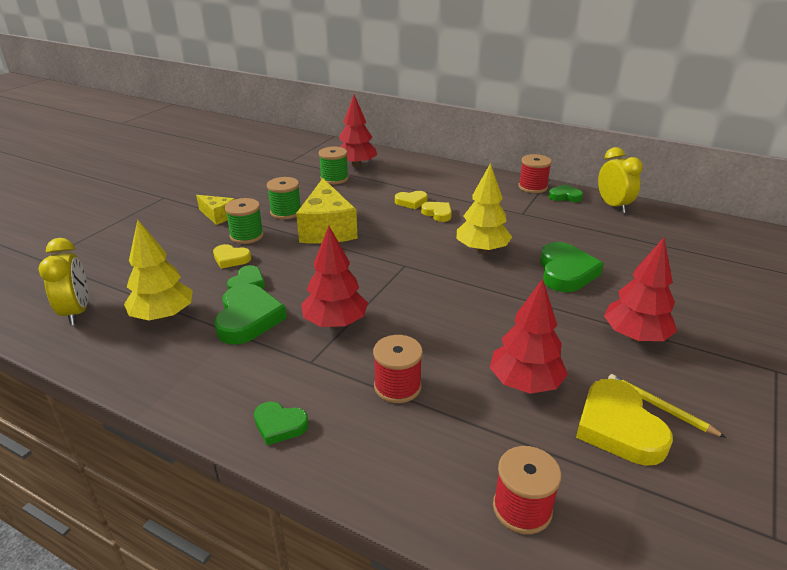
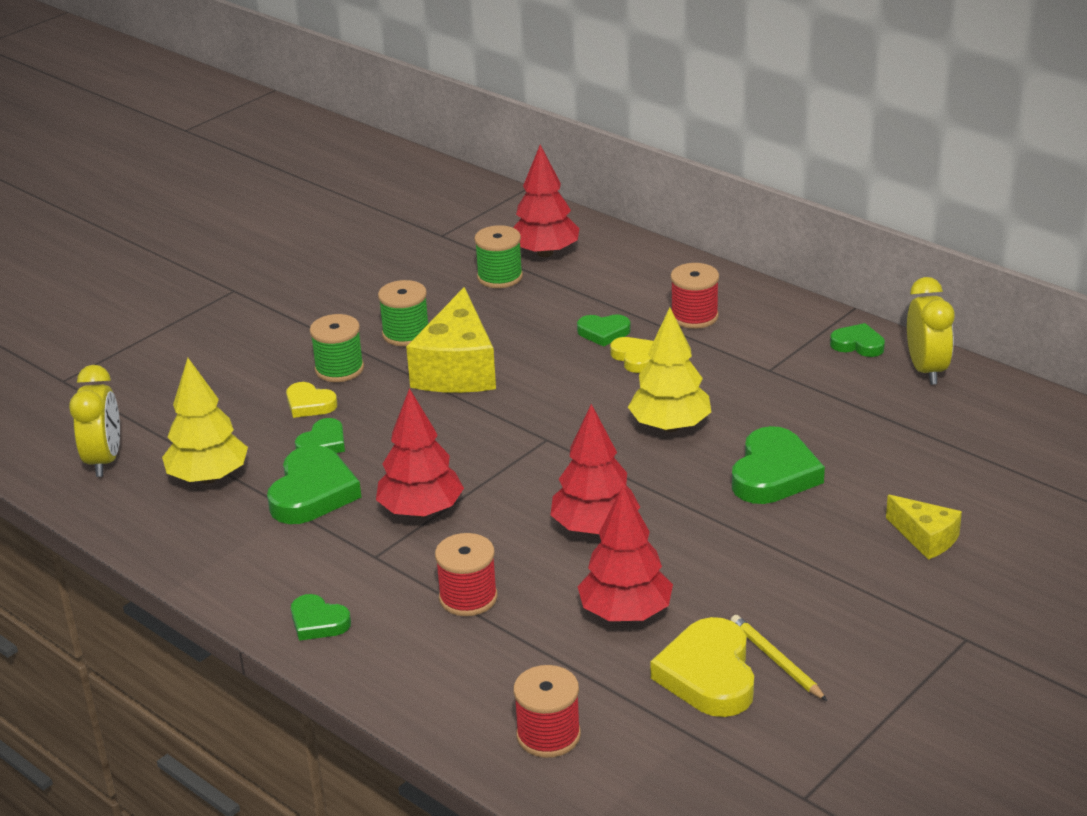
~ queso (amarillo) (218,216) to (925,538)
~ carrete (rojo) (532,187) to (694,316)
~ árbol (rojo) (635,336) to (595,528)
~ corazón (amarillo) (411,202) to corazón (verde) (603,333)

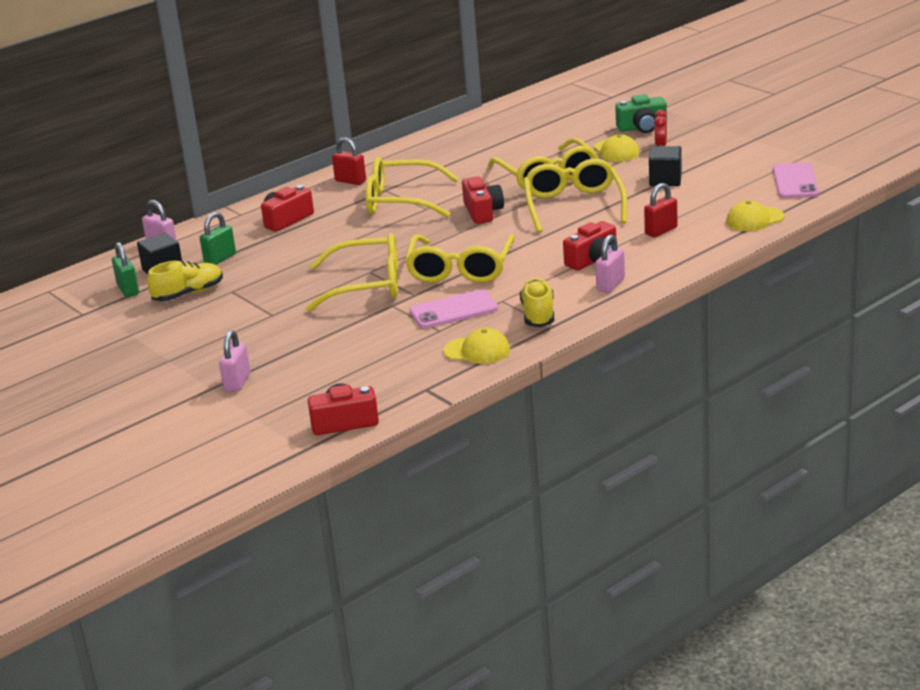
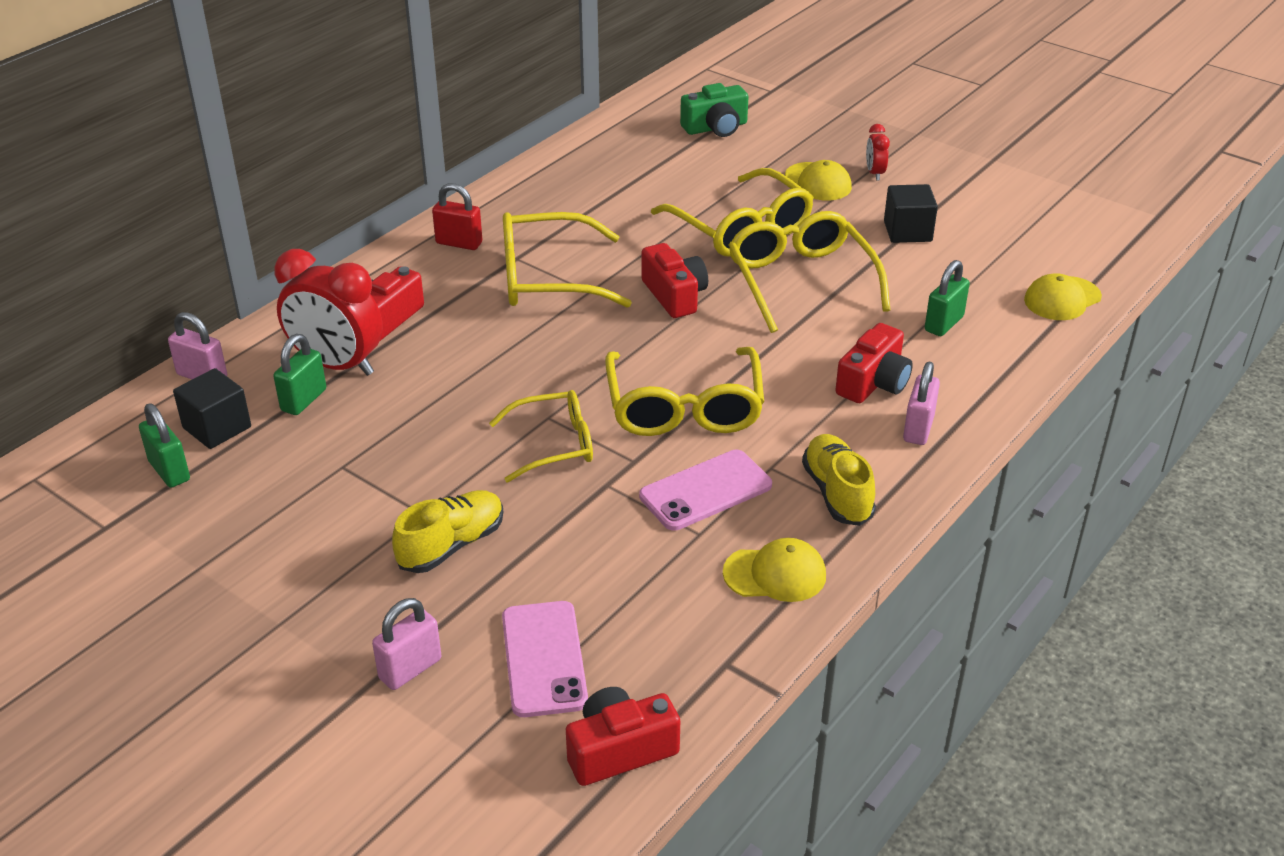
+ despertador (rojo) (337,365)
~ zapato (amarillo) (188,294) to (451,545)
~ cámara (verde) (642,127) to (716,128)
~ móvil (rosa) (795,181) to (544,659)
~ candado (rojo) (661,231) to candado (verde) (944,324)
~ candado (rosa) (237,383) = (410,669) 45 degrees clockwise
~ gafas (amarillo) (368,285) = (555,444) x0.64

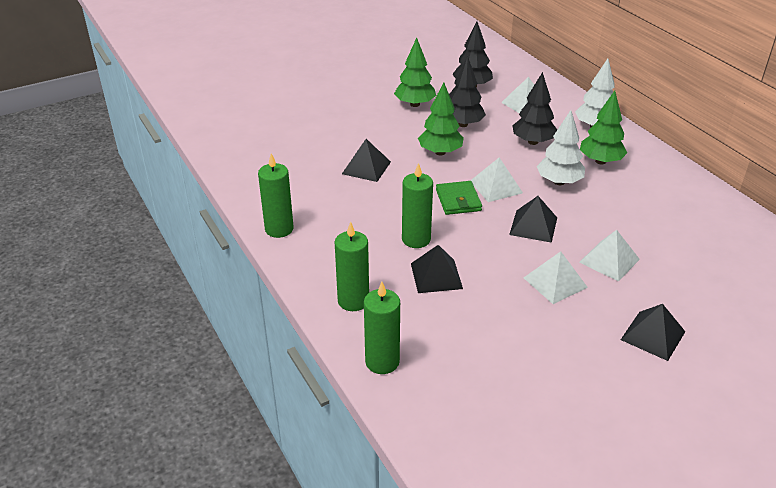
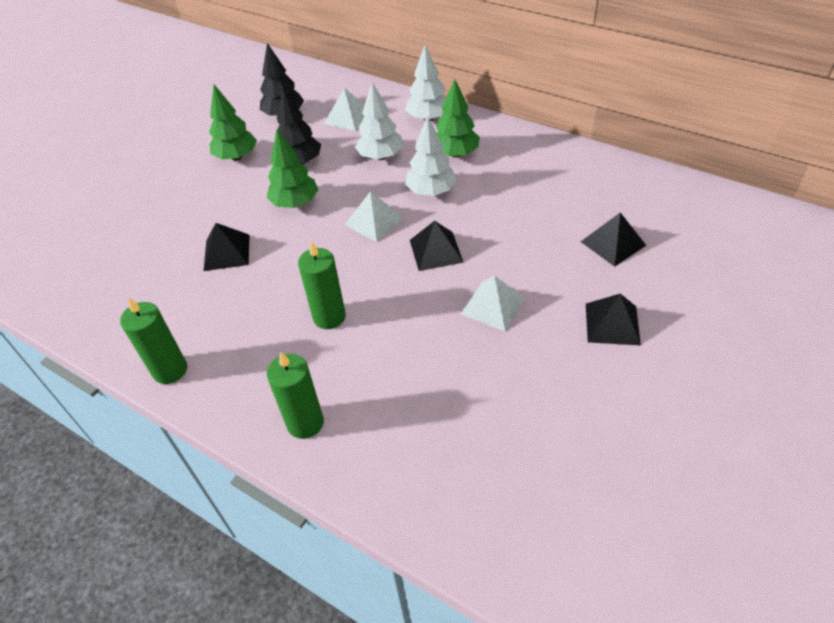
- vela (verde) (382,362)
- cartera (verde) (458,200)
- pirámide (blanco) (609,260)
~ pirámide (negro) (436,275) to (613,243)
~ árbol (negro) (533,142) to árbol (blanco) (380,156)

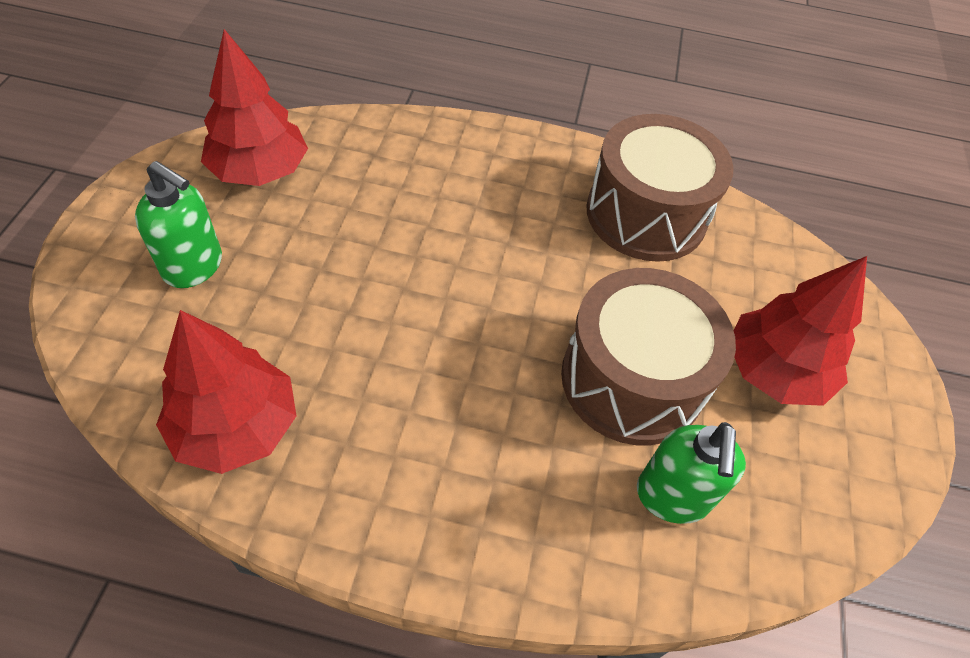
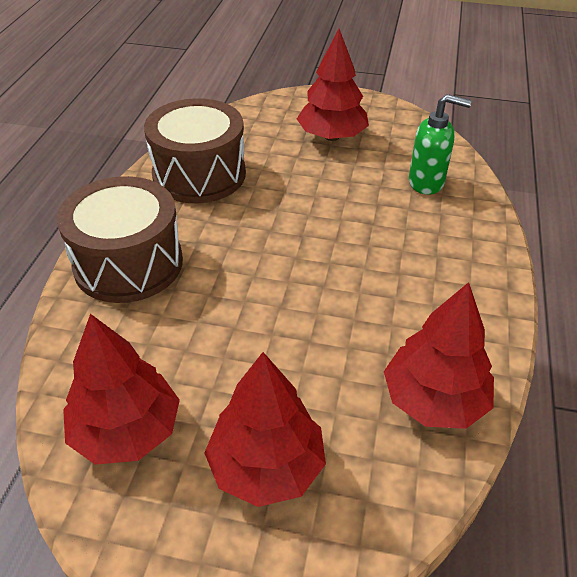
~ tambor (marrón) (632,380) to (128,263)
~ dispensador de jabón (verde) (194,267) to árbol (rojo) (266,466)

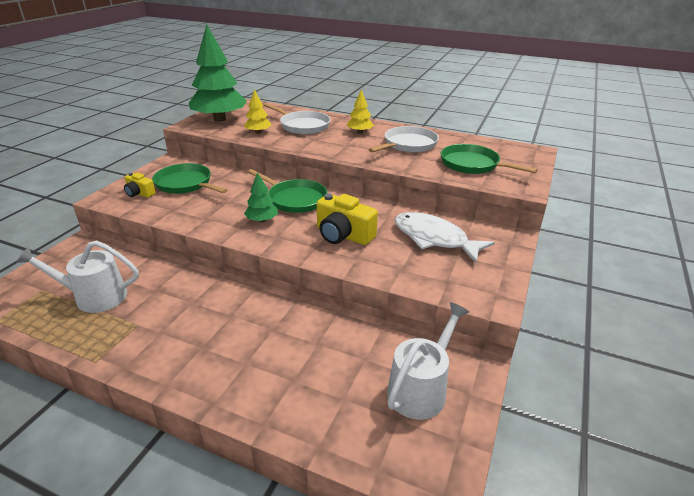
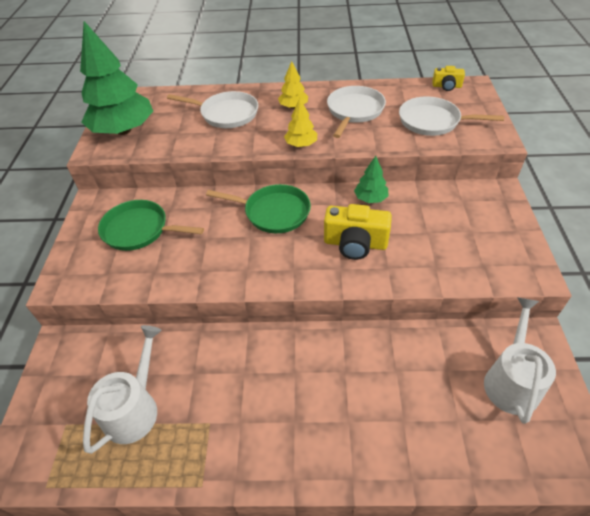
- pez (blanco) (434,239)
~ cámara (amarillo) (139,193) to (446,86)
~ árbol (amarillo) (258,132) to (301,144)
~ árbol (verde) (262,220) to (370,198)
~ sartén (verde) (472,164) to sartén (blanco) (432,121)
~ regadera (blanco) (94,297) = (134,408) 135 degrees clockwise

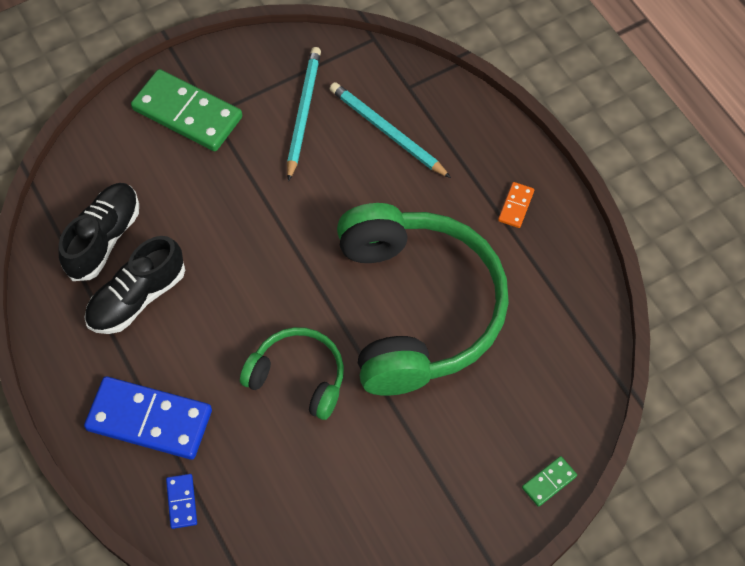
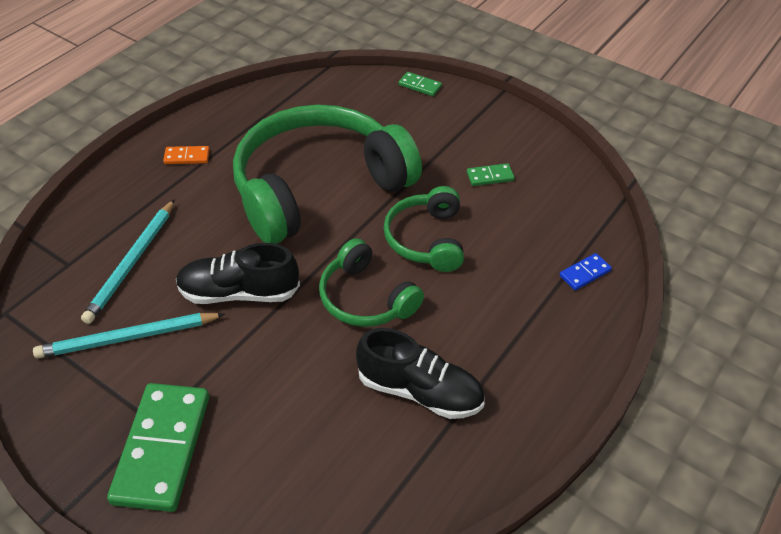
- ficha de dominó (azul) (149,420)
+ auriculares (verde) (365,298)
+ ficha de dominó (verde) (490,176)
~ zapato (negro) (104,239) to (239,293)

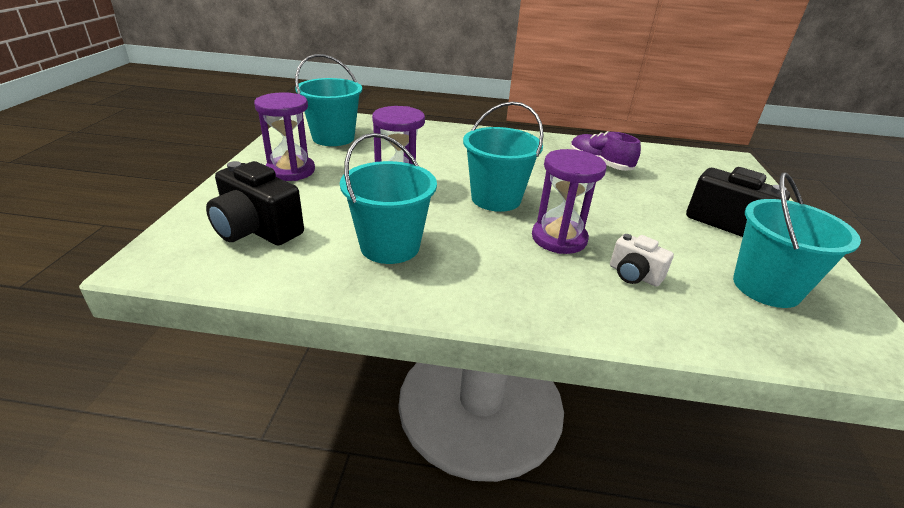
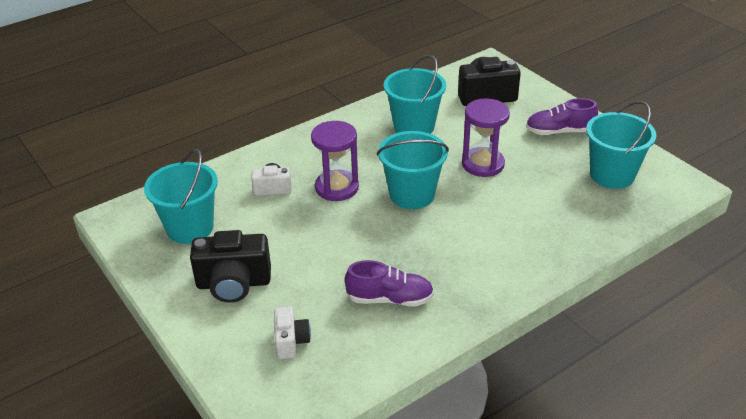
+ cámara (blanco) (291,342)
~ reloj de arena (morado) (291,171) to zapato (morado) (559,132)

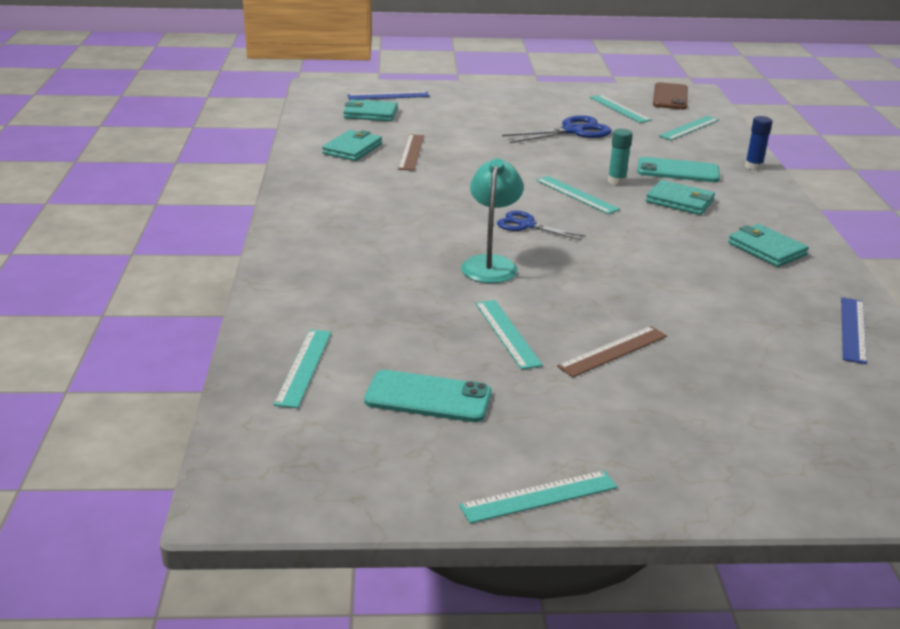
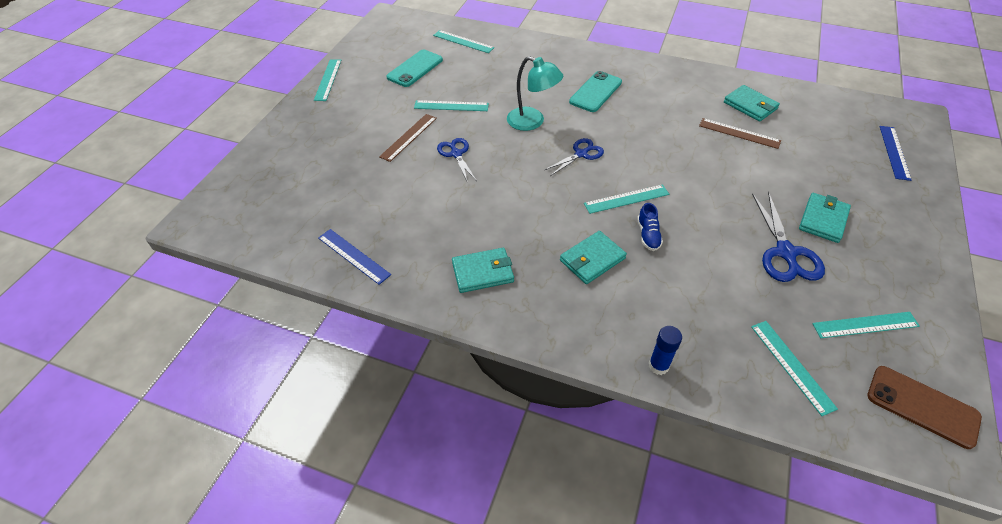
+ tijeras (azul) (456,154)
~ cartera (turquesa) (370,114) to (823,219)
~ móvil (turquesa) (678,171) to (595,92)
~ barra de pegamento (turquesa) (616,181) to zapato (azul) (648,235)
~ regla (marrón) (613,351) = (409,137) 45 degrees clockwise

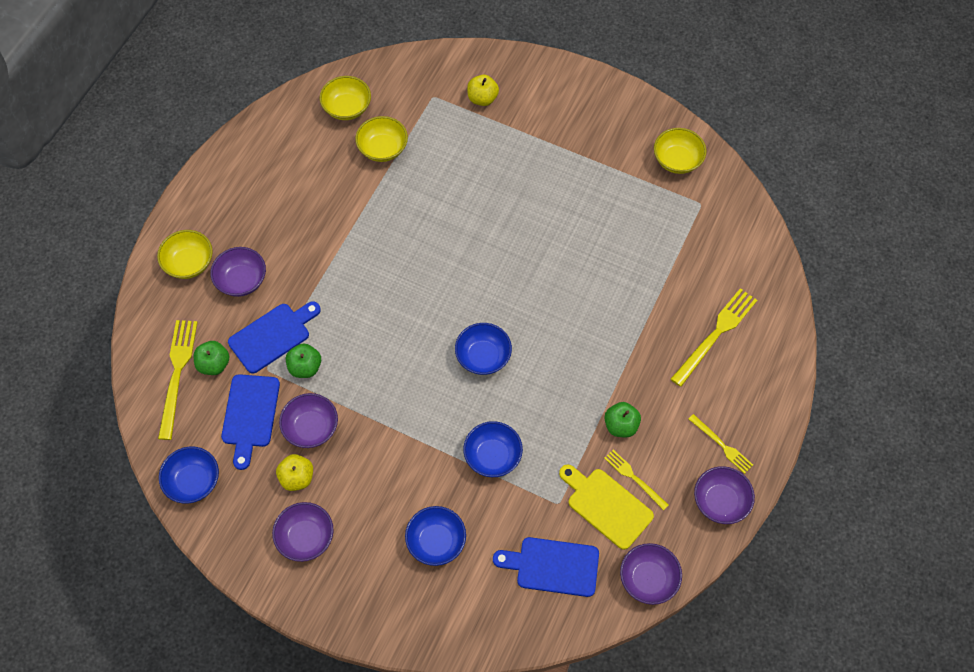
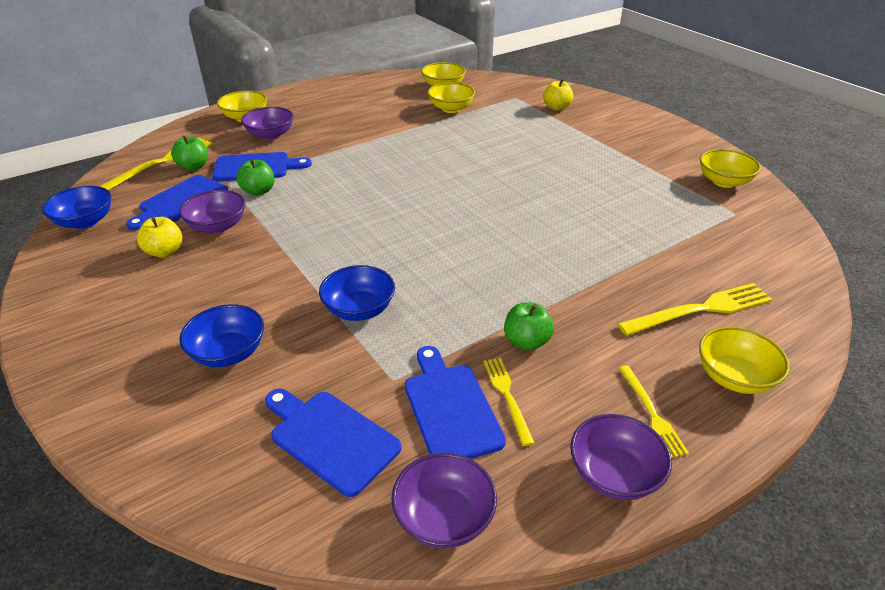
- cuenco (morado) (305,537)
- cuenco (azul) (483,357)
+ cuenco (amarillo) (734,377)
~ tabla de cortar (amarillo) (606,505) to tabla de cortar (azul) (450,408)

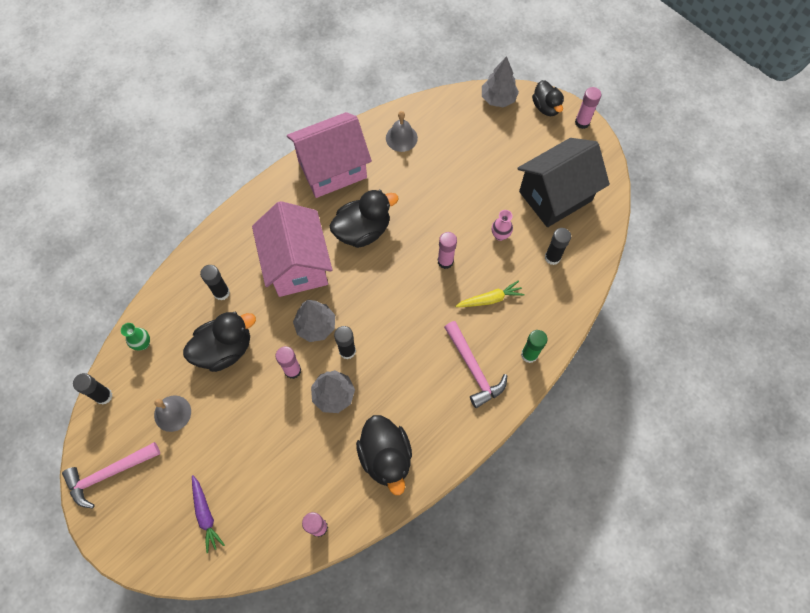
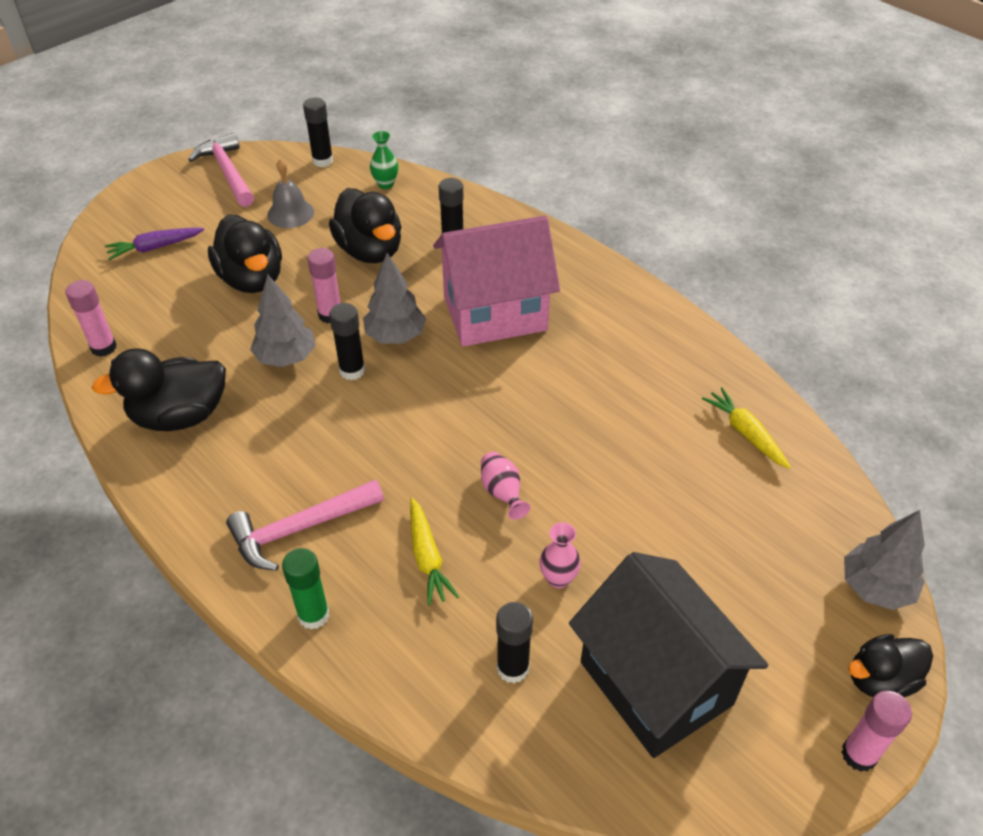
- casa (rosa) (332,169)
~ pato (negro) (363,230) to (252,279)
~ campana (gris) (401,138) to zanahoria (amarillo) (745,433)
~ barra de pegamento (rosa) (445,261) to florero (rosa) (502,493)

